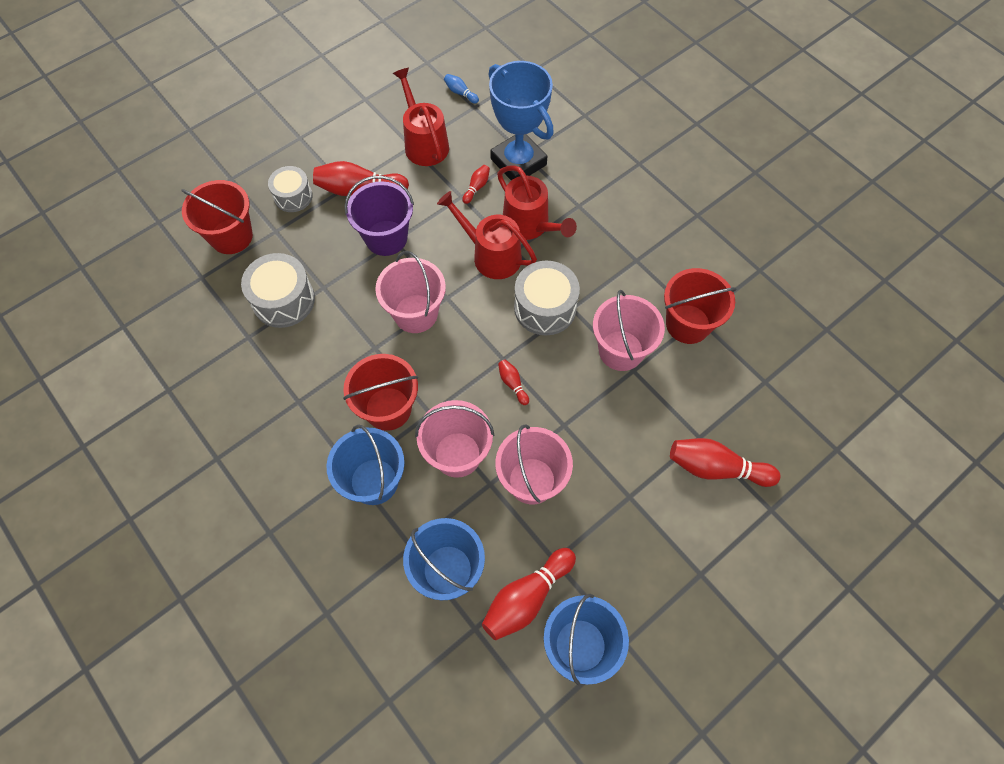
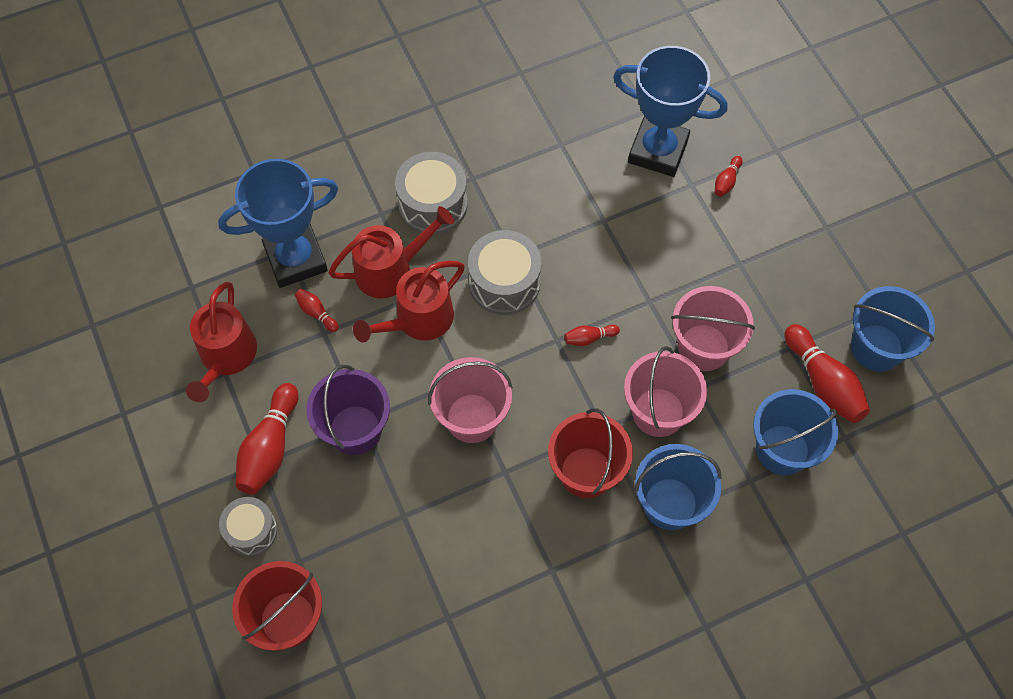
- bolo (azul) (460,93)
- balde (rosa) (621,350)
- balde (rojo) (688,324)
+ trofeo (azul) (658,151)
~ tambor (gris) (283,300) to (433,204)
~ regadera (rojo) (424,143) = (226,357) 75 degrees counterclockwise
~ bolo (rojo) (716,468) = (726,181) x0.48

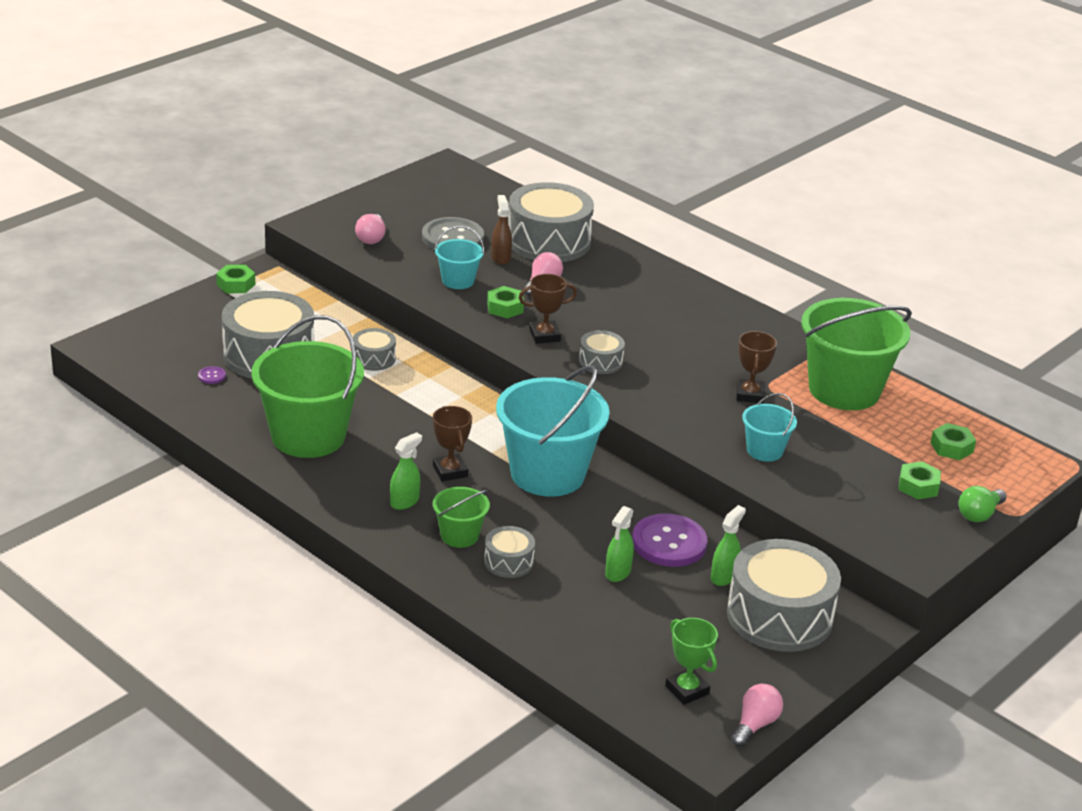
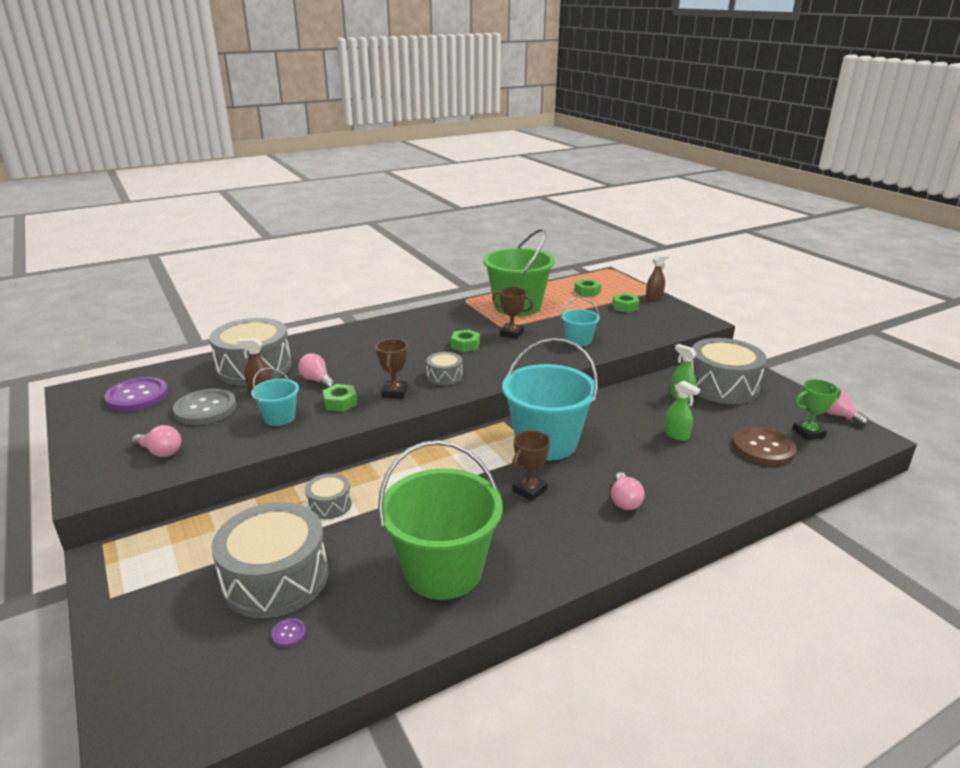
- pulverizador (verde) (404,501)
- tambor (gris) (508,562)
+ botón (marrón) (763,448)
~ tuerca (verde) (236,284) to (465,345)
~ botón (morado) (669,543) to (137,396)
~ balde (verde) (459,535) to bombilla (rosa) (624,500)
~ bombilla (verde) (979,514) to pulverizador (marrón) (654,298)
~ trofeo (marrón) (450,471) = (529,490) 45 degrees counterclockwise

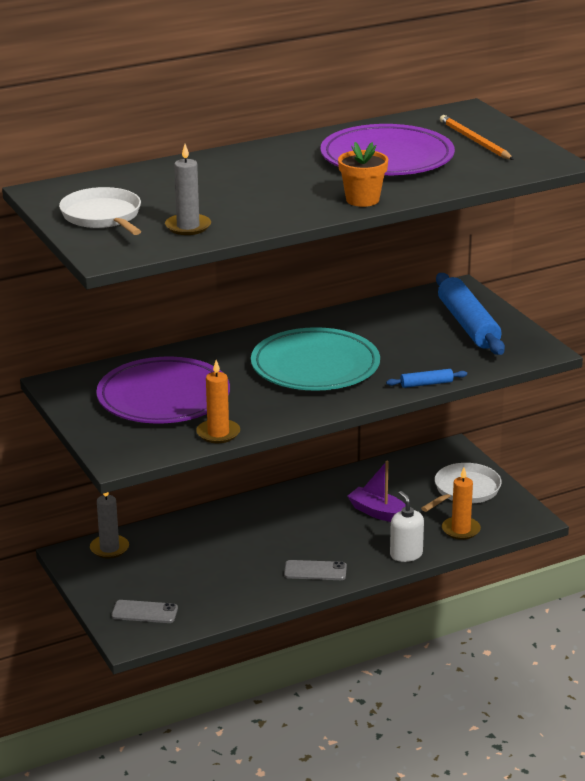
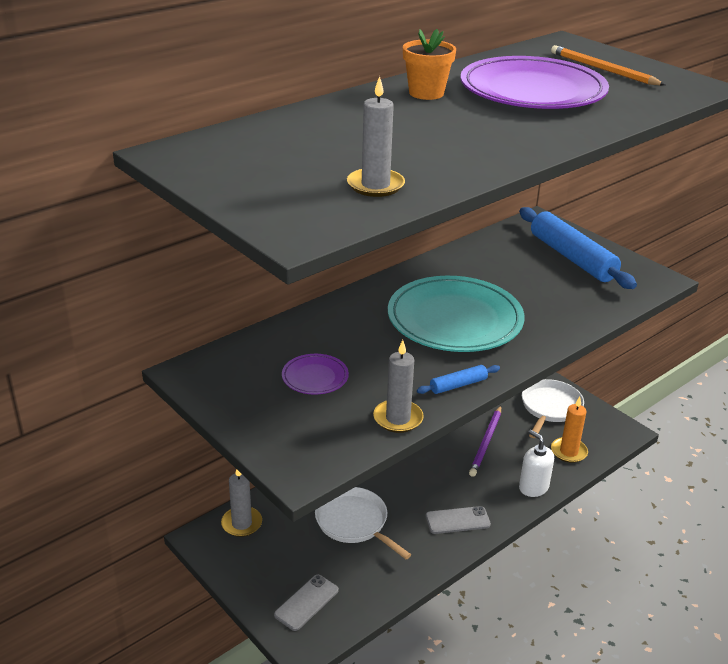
~ sartén (blanco) (103,216) to (354,522)
~ maceta (naranja) (362,200) to (426,93)
~ rodillo (azul) (426,384) to (458,385)
~ barco (morado) (379,513) to lápiz (morado) (486,442)
~ vela (naranja) (218,433) to vela (gris) (398,418)
~ móvil (gris) (144,612) = (306,602) 45 degrees counterclockwise
~ plato (morado) (163,397) = (315,377) x0.45

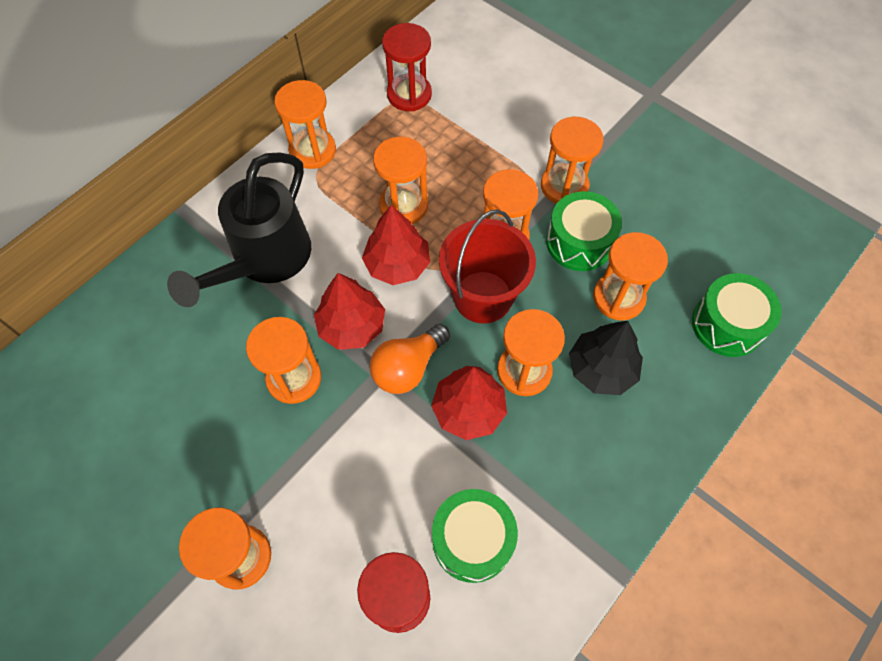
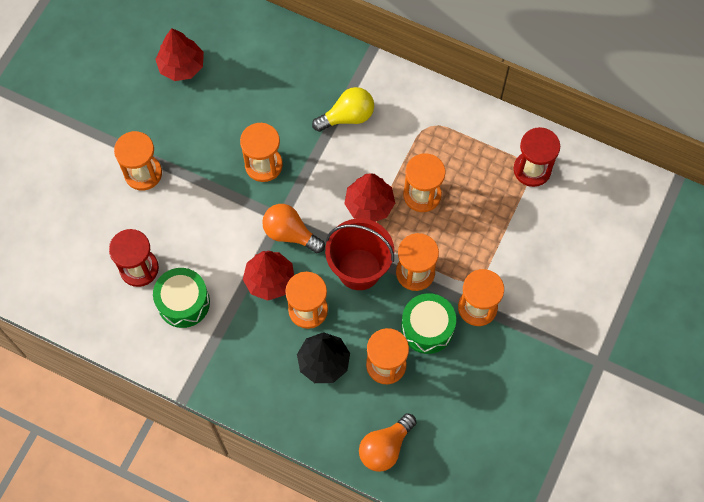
- reloj de arena (naranja) (312,150)
~ árbol (rojo) (352,326) to (181,66)
~ regadera (negro) (265,260) to bombilla (amarillo) (347,117)
~ tambor (verde) (727,324) to bombilla (naranja) (385,447)

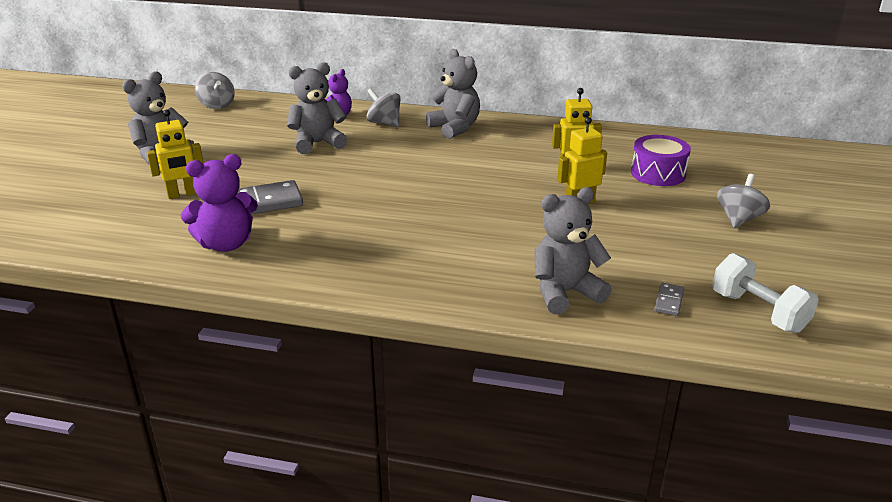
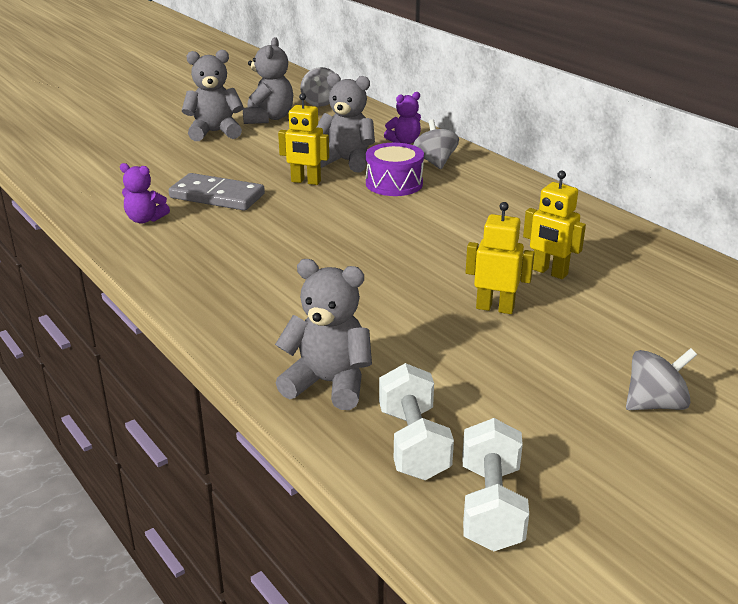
~ robot (amarillo) (182,194) to (305,181)
~ osito (gris) (455,128) to (268,118)
~ tambor (morado) (658,173) to (394,183)
~ ficha de dominó (gris) (668,301) to mancuerna (blanco) (413,443)
~ osito (morado) (226,244) = (145,219) x0.63

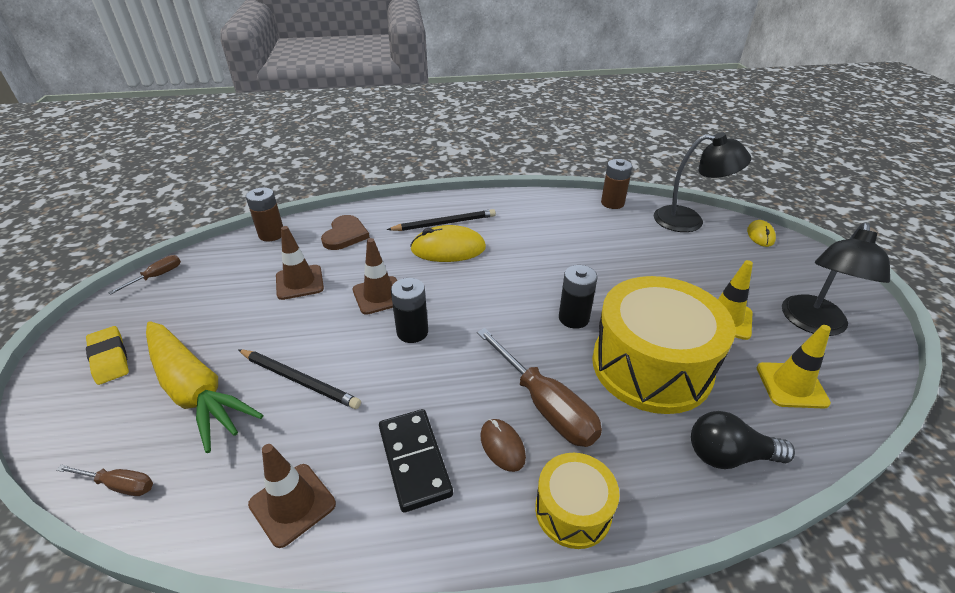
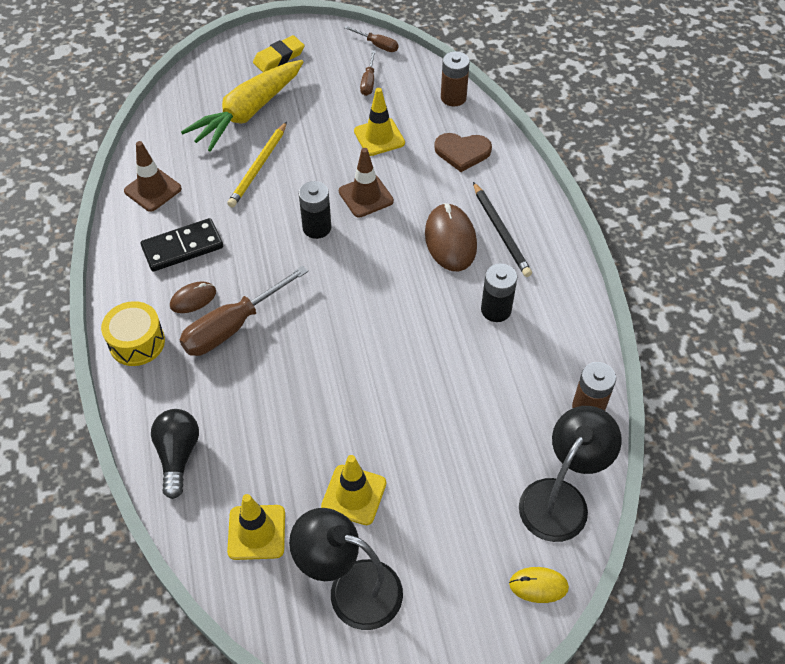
- tambor (amarillo) (651,366)
~ destornillador (marrón) (119,485) to (368,82)
~ pila (negro) (573,318) to (496,310)
~ lápiz (negro) (299,380) to lápiz (amarillo) (258,167)
~ cono de tráfico (marrón) (299,282) to cono de tráfico (amarillo) (379,137)
~ ratón (amarillo) (448,249) to ratón (marrón) (450,240)
~ lámpara (negro) (689,220) = (561,498) 150 degrees counterclockwise

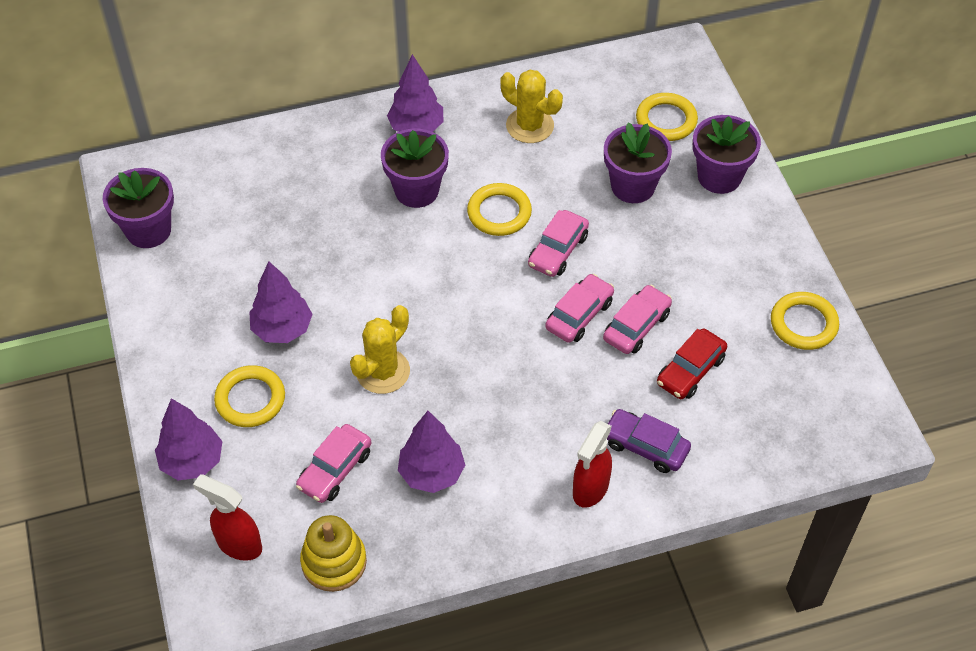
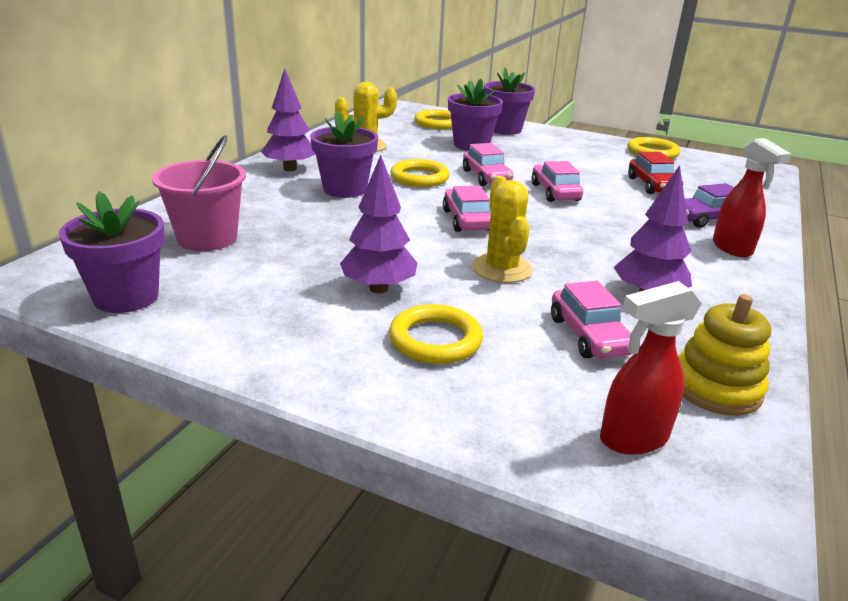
- árbol (morado) (192,461)
+ balde (rosa) (207,238)
~ coche (rosa) (636,326) to (466,220)

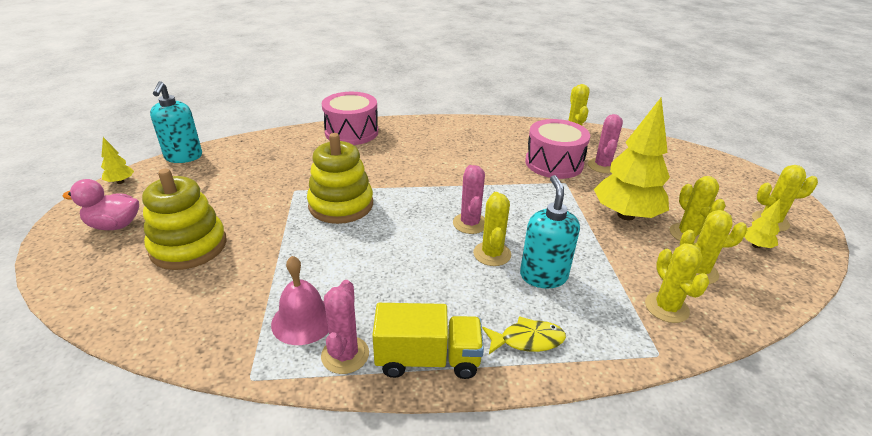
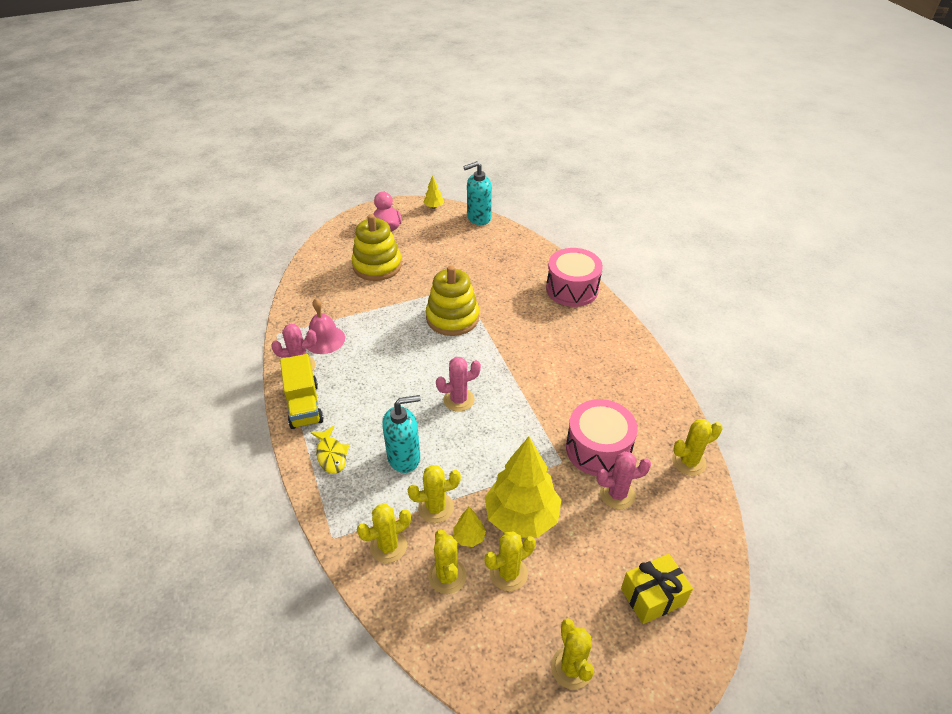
+ regalo (amarillo) (652,596)
~ cactus (amarillo) (492,254) to (436,508)
~ árbol (amarillo) (756,245) to (469,537)

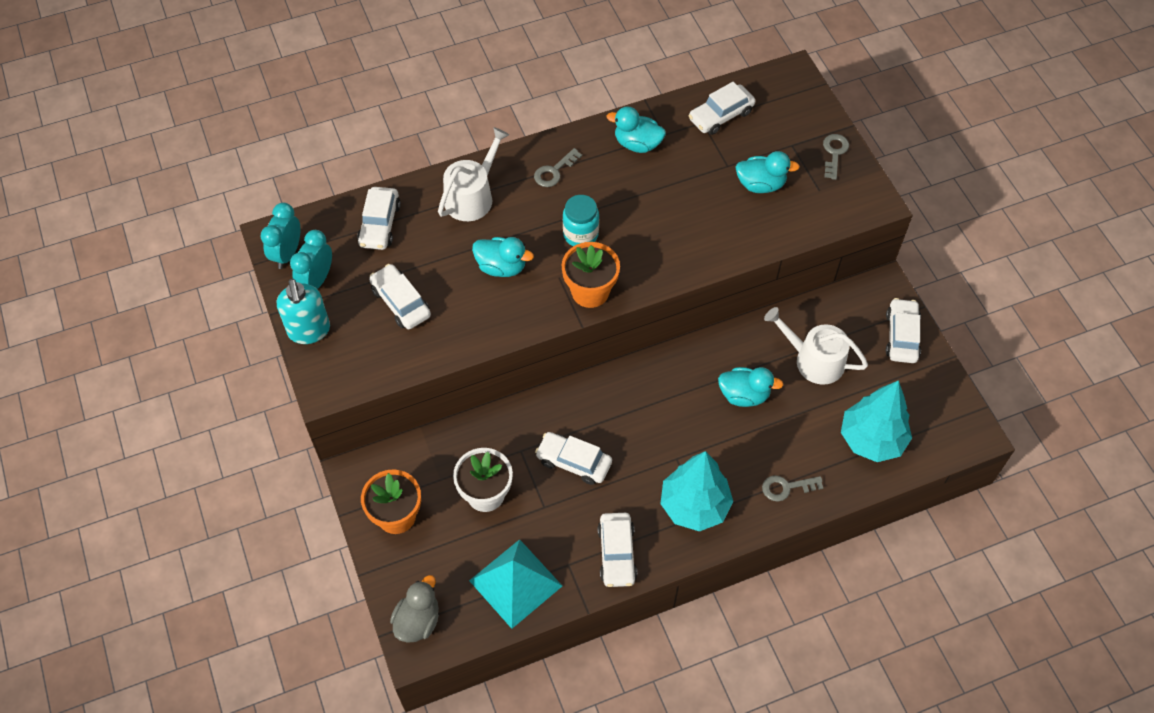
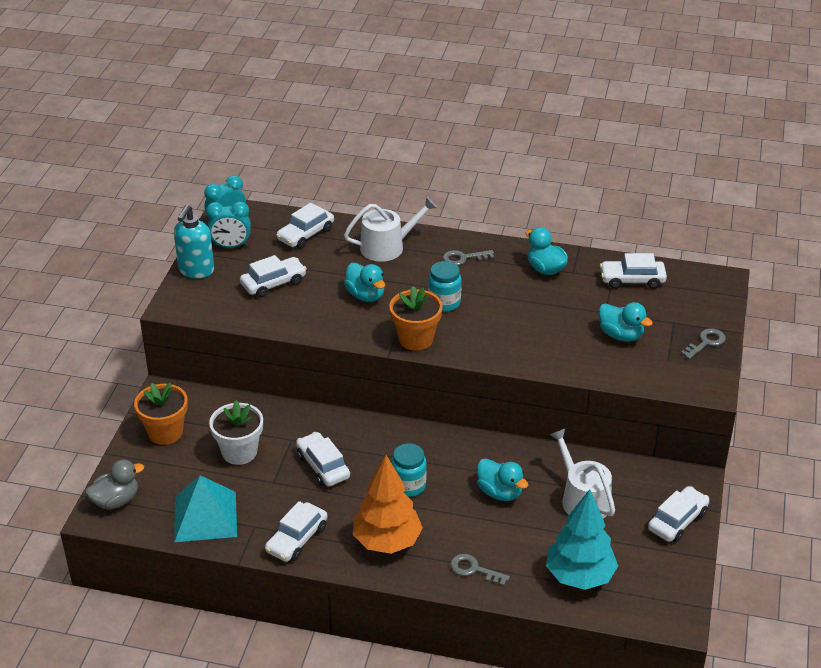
+ tarro (turquesa) (408,486)
~ árbol (turquesa) (694,506) to árbol (naranja) (387,541)
~ despertador (turquesa) (317,280) = (231,246) 150 degrees counterclockwise
~ coche (blanco) (401,302) = (273,283) 60 degrees clockwise

